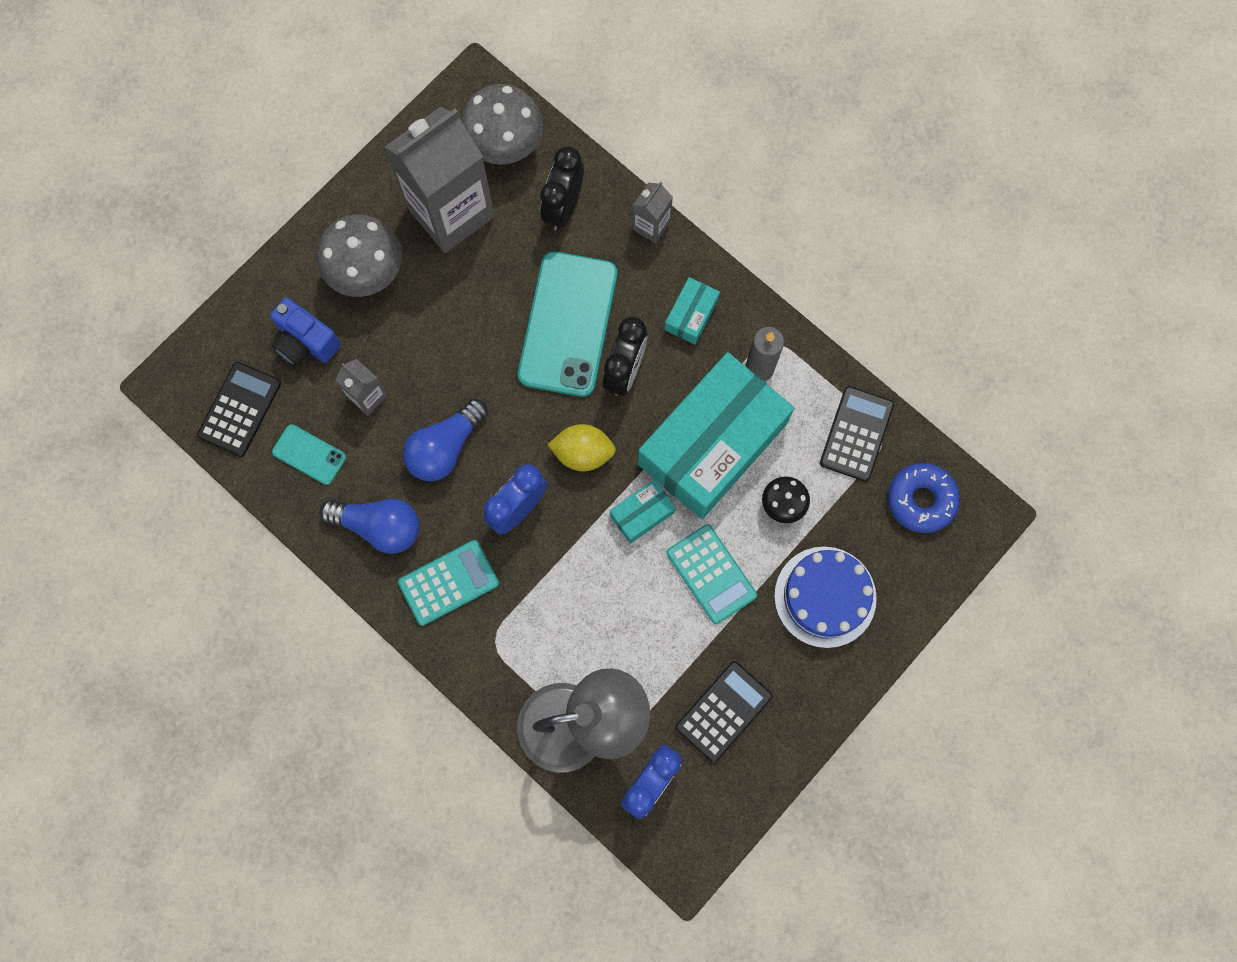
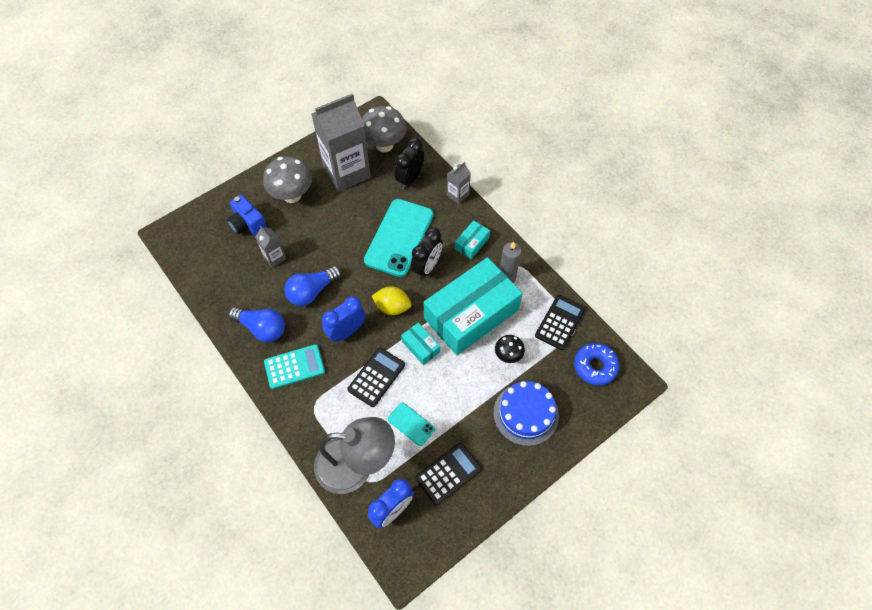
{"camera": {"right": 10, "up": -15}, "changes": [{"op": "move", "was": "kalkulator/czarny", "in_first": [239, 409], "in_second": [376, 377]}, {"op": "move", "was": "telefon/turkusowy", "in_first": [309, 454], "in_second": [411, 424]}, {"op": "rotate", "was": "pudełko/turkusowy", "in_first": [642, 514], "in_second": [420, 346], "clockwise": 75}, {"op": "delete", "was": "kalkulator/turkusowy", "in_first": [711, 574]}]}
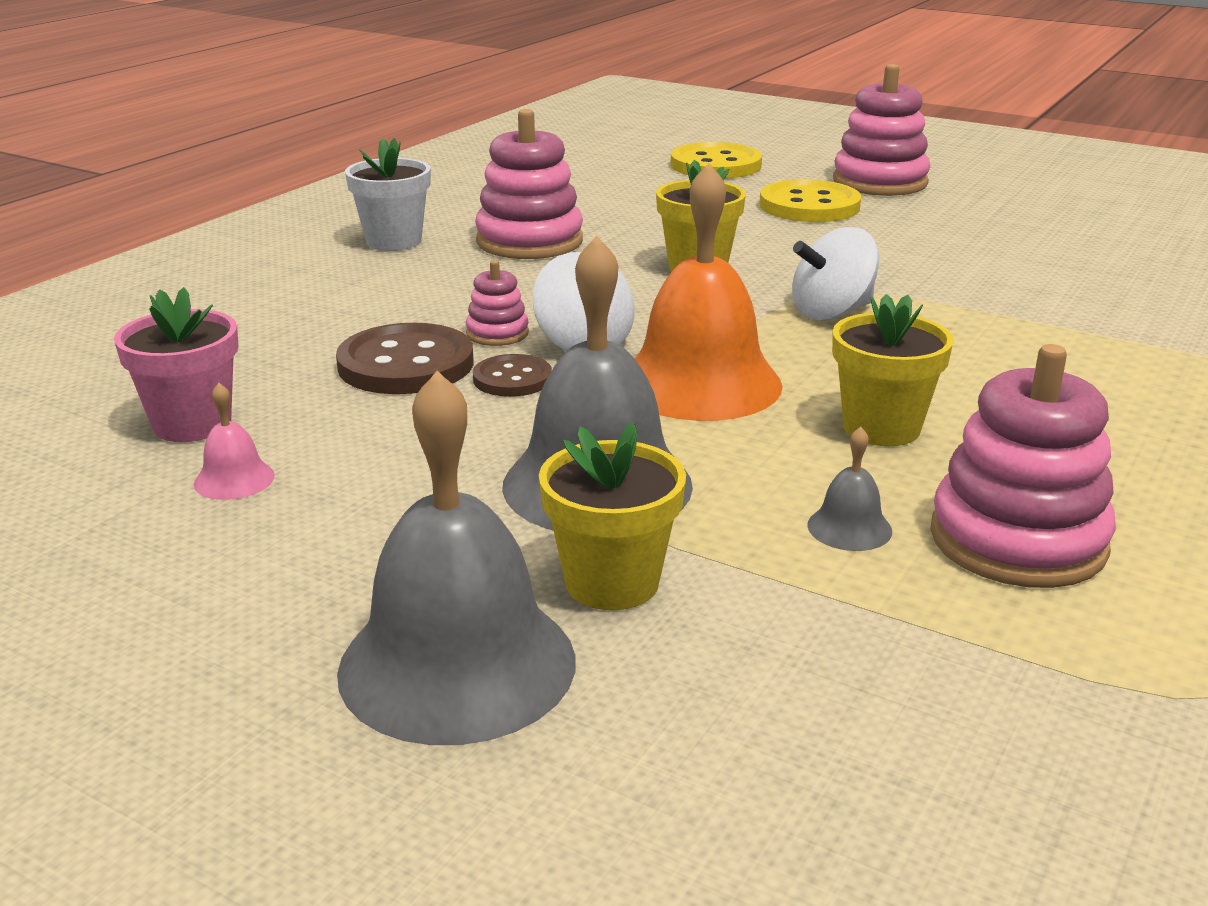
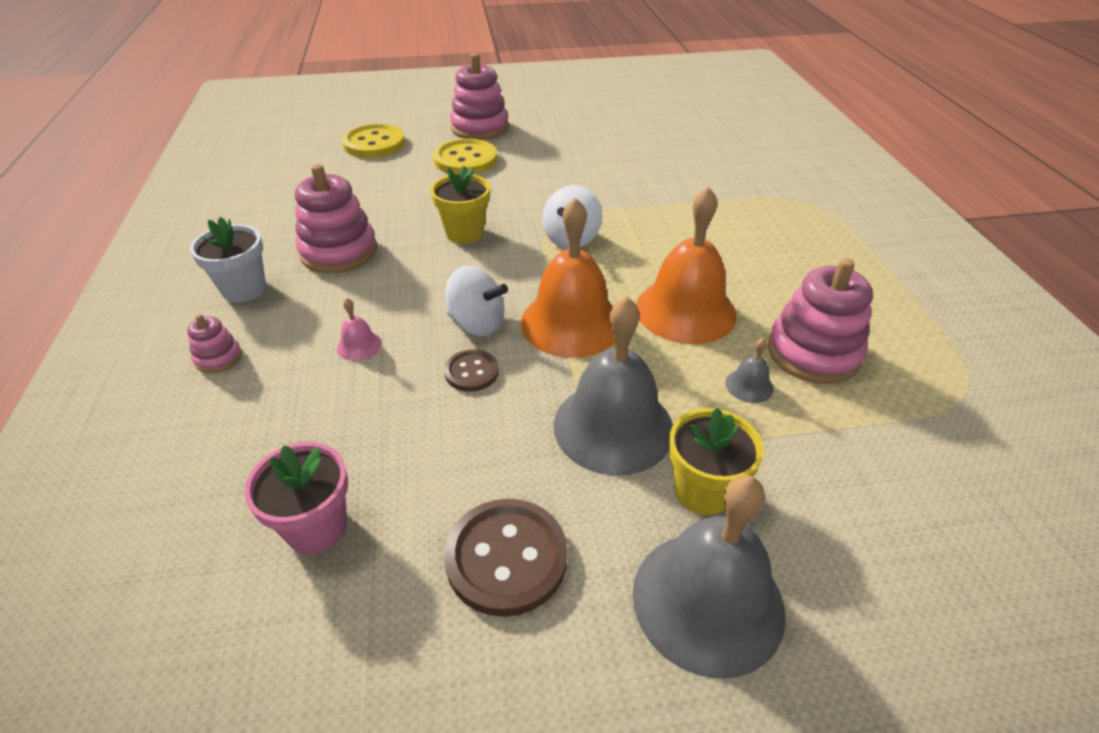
{"camera": {"right": -40, "up": 15}, "changes": [{"op": "move", "was": "dzwonek/różowy", "in_first": [234, 479], "in_second": [359, 345]}, {"op": "move", "was": "guzik/brązowy", "in_first": [406, 364], "in_second": [506, 558]}, {"op": "move", "was": "zabawka nakładanka/różowy", "in_first": [497, 333], "in_second": [218, 358]}, {"op": "replace", "was": "doniczka/żółty", "now": "dzwonek/pomarańczowy", "in_first": [881, 428], "in_second": [685, 310]}]}
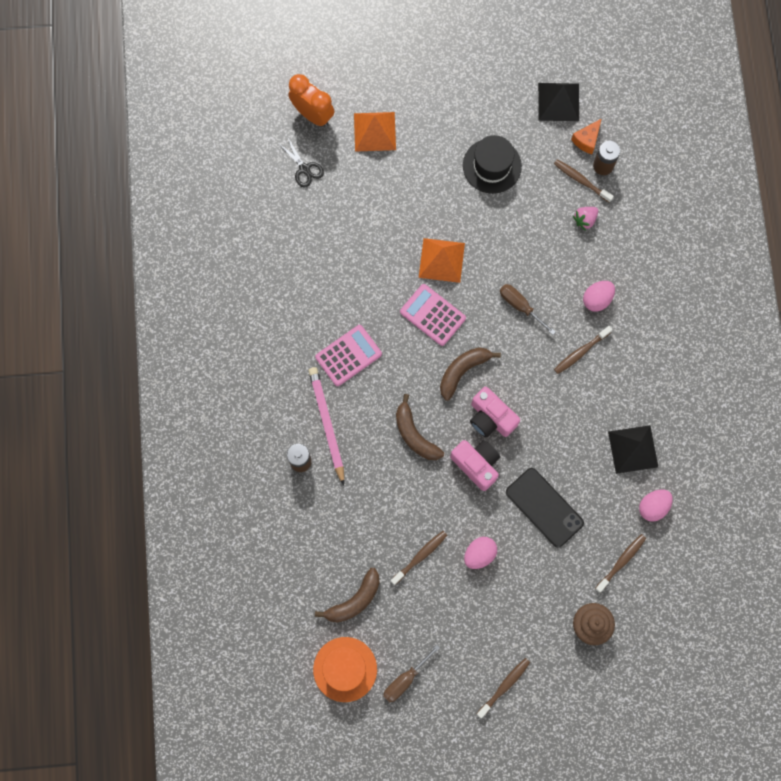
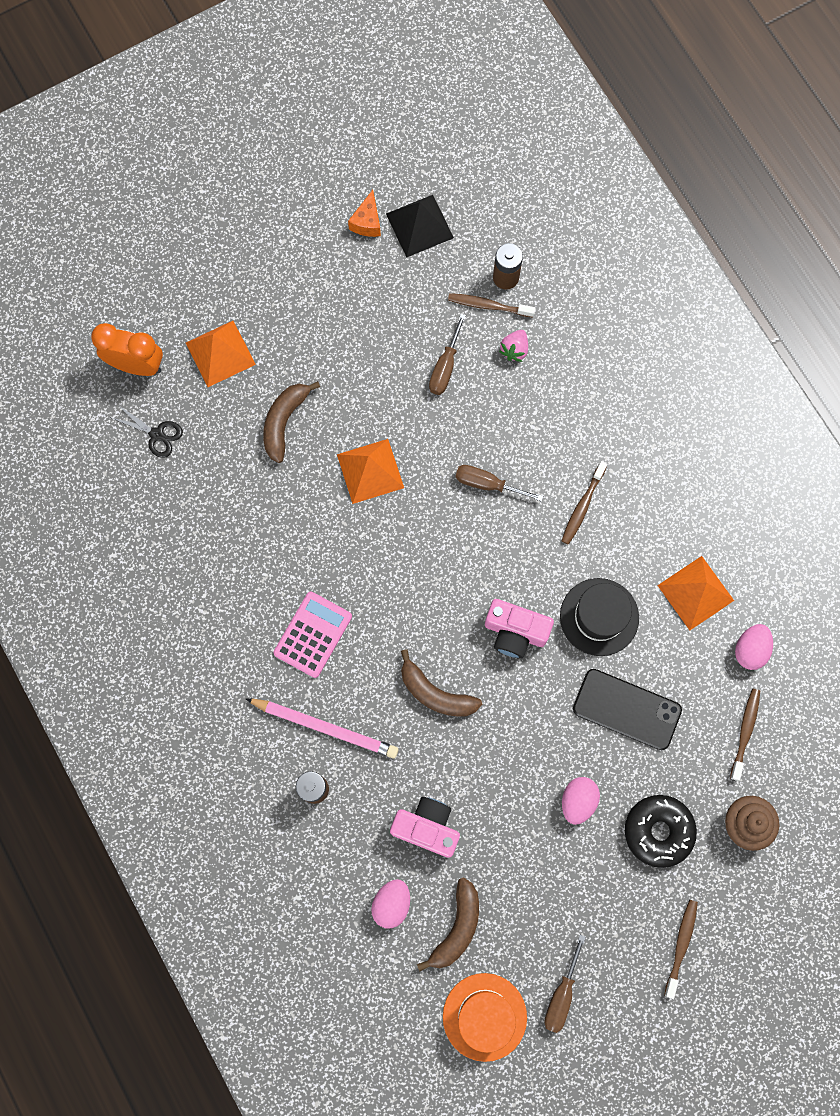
{"camera": {"right": -25, "up": 0}, "changes": [{"op": "rotate", "was": "ołówek/różowy", "in_first": [327, 423], "in_second": [325, 728], "clockwise": 150}, {"op": "delete", "was": "szczoteczka do zębów/brązowy", "in_first": [420, 556]}, {"op": "delete", "was": "kalkulator/różowy", "in_first": [432, 315]}, {"op": "move", "was": "banan/brązowy", "in_first": [462, 371], "in_second": [284, 422]}, {"op": "move", "was": "aparat fotograficzny/różowy", "in_first": [476, 464], "in_second": [427, 827]}, {"op": "move", "was": "kapelusz/czarny", "in_first": [492, 166], "in_second": [599, 617]}, {"op": "move", "was": "ser/pomarańczowy", "in_first": [586, 140], "in_second": [367, 222]}, {"op": "move", "was": "jajko/różowy", "in_first": [597, 299], "in_second": [391, 903]}, {"op": "recolor", "was": "piramida/czarny", "now": "piramida/pomarańczowy", "in_first": [633, 449], "in_second": [695, 592]}, {"op": "insert", "now": "śrubokręt/brązowy", "in_second": [445, 367]}, {"op": "insert", "now": "donut/czarny", "in_second": [658, 831]}]}
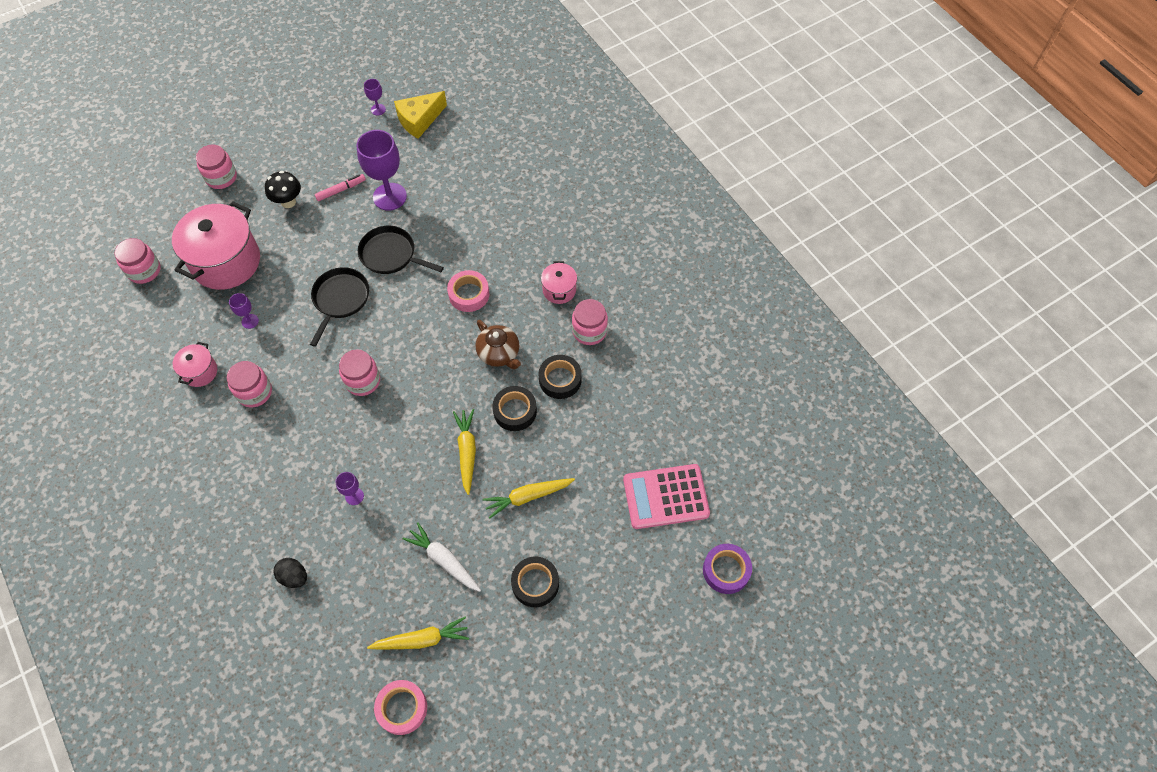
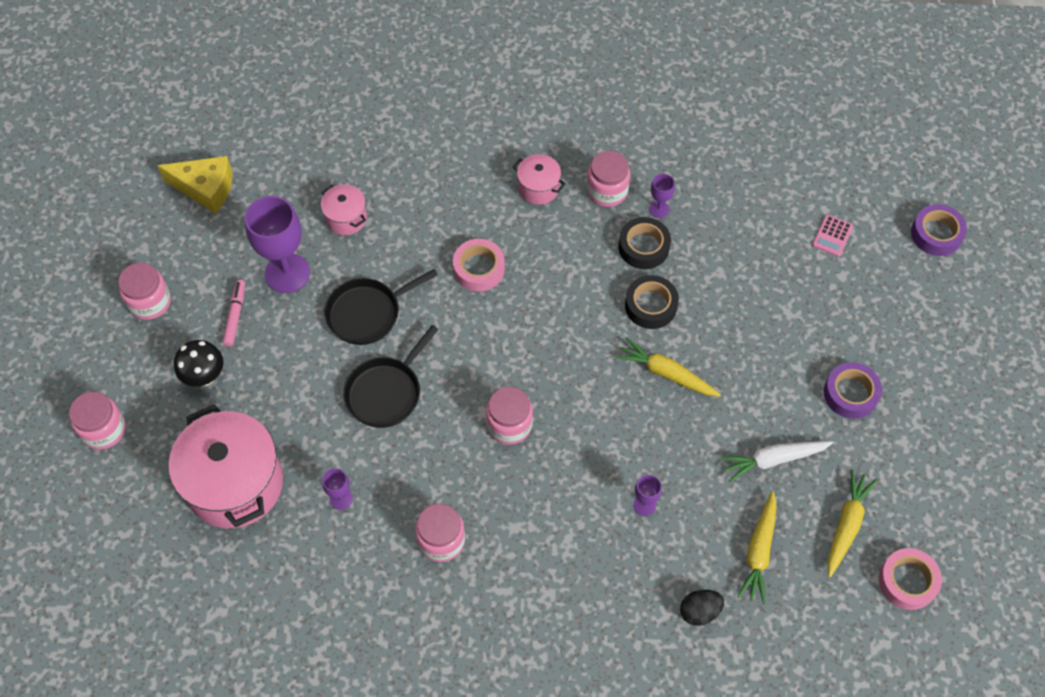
{"camera": {"right": -55, "up": 0}, "changes": [{"op": "move", "was": "słoik/różowy", "in_first": [144, 270], "in_second": [150, 302]}, {"op": "move", "was": "garnek/różowy", "in_first": [200, 372], "in_second": [346, 218]}, {"op": "rotate", "was": "patelnia/czarny", "in_first": [340, 299], "in_second": [386, 392], "clockwise": -105}, {"op": "move", "was": "kielich/fioletowy", "in_first": [378, 109], "in_second": [659, 209]}, {"op": "rotate", "was": "ser/żółty", "in_first": [419, 120], "in_second": [205, 189], "clockwise": -75}, {"op": "delete", "was": "imbryk/brązowy", "in_first": [499, 353]}, {"op": "move", "was": "marchewka/żółty", "in_first": [527, 497], "in_second": [759, 552]}, {"op": "recolor", "was": "taśma klejąca/czarny", "now": "taśma klejąca/fioletowy", "in_first": [535, 583], "in_second": [850, 394]}, {"op": "resize", "was": "kalkulator/różowy", "in_first": [666, 497], "in_second": [832, 236], "ratio": 0.46}]}
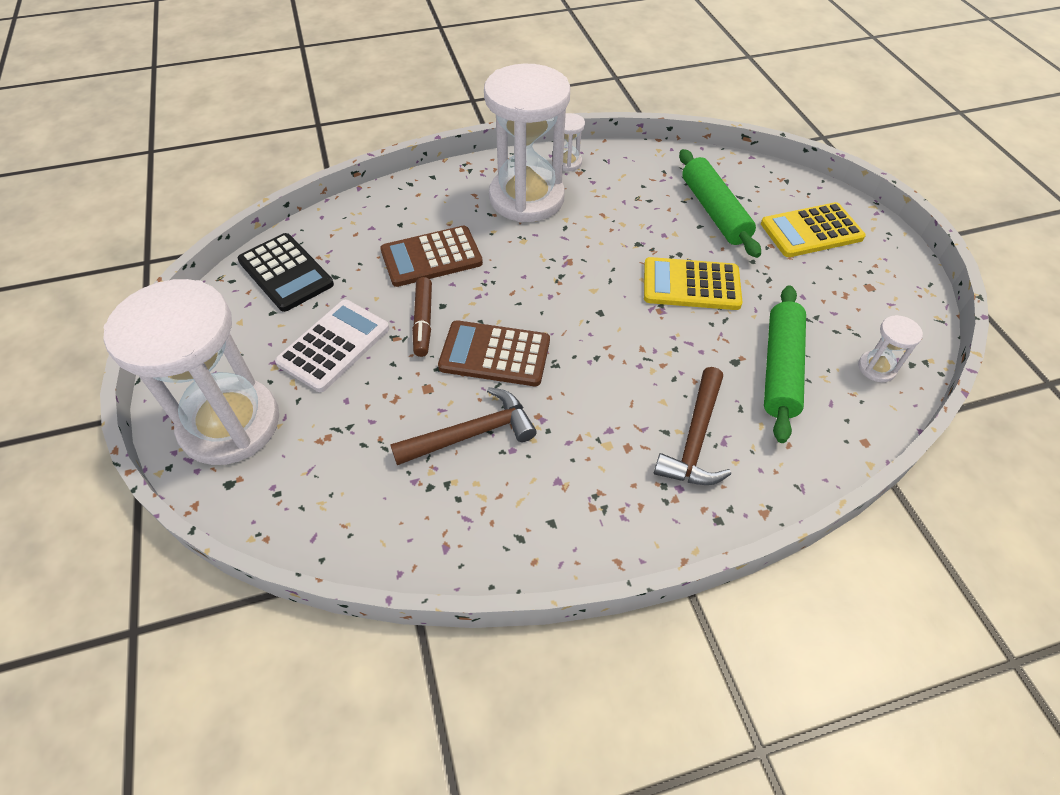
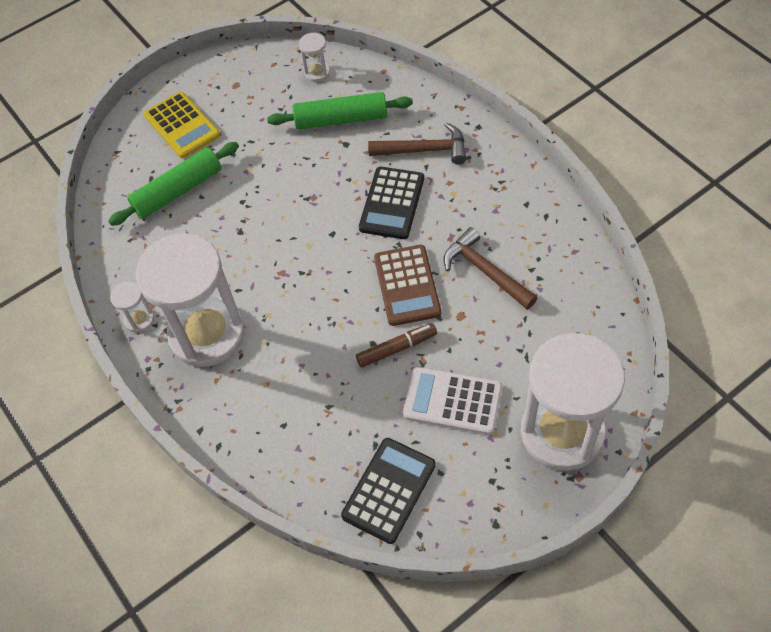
{"camera": {"right": -105, "up": 5}, "changes": [{"op": "delete", "was": "kalkulator/brązowy", "in_first": [431, 257]}, {"op": "delete", "was": "kalkulator/żółty", "in_first": [691, 285]}, {"op": "insert", "now": "kalkulator/czarny", "in_second": [392, 203]}]}
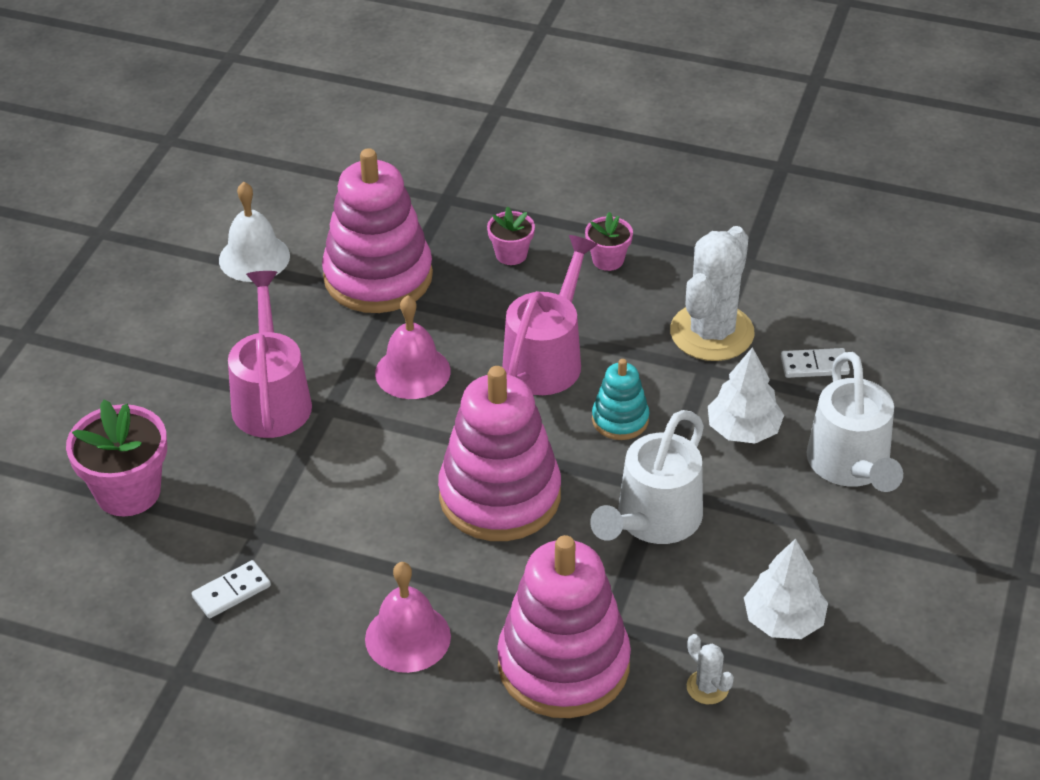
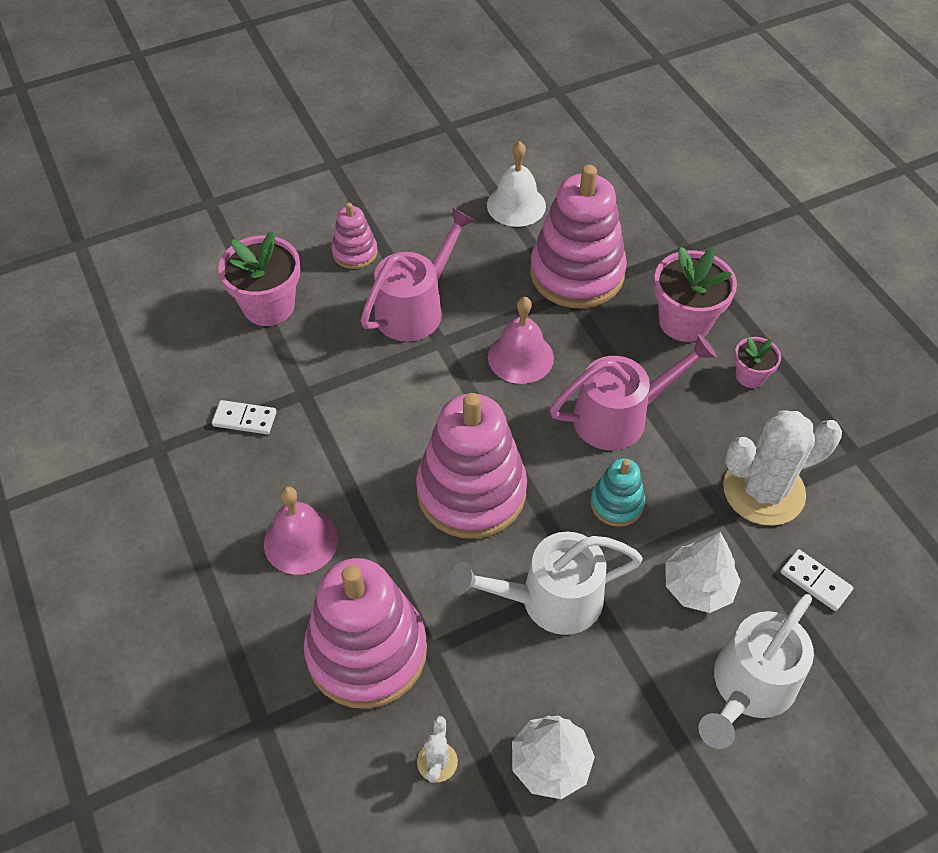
{"camera": {"right": 45, "up": 10}, "changes": [{"op": "resize", "was": "doniczka/różowy", "in_first": [511, 254], "in_second": [684, 321], "ratio": 1.82}, {"op": "insert", "now": "zabawka nakładanka/różowy", "in_second": [355, 252]}]}
